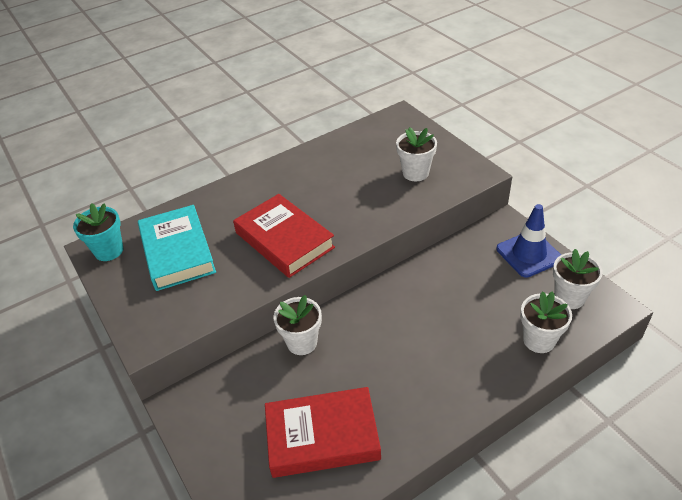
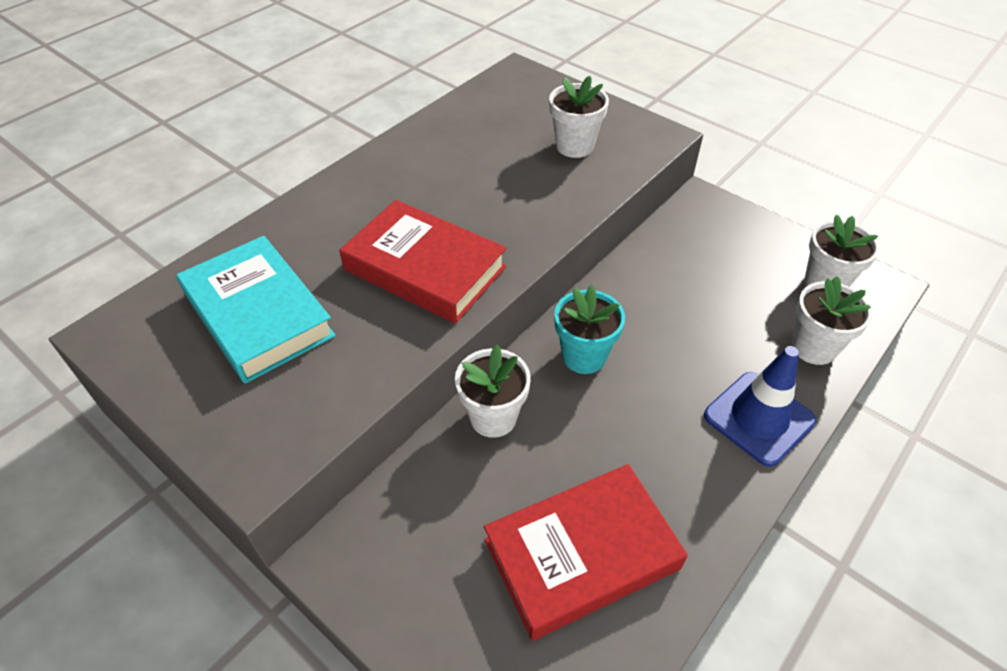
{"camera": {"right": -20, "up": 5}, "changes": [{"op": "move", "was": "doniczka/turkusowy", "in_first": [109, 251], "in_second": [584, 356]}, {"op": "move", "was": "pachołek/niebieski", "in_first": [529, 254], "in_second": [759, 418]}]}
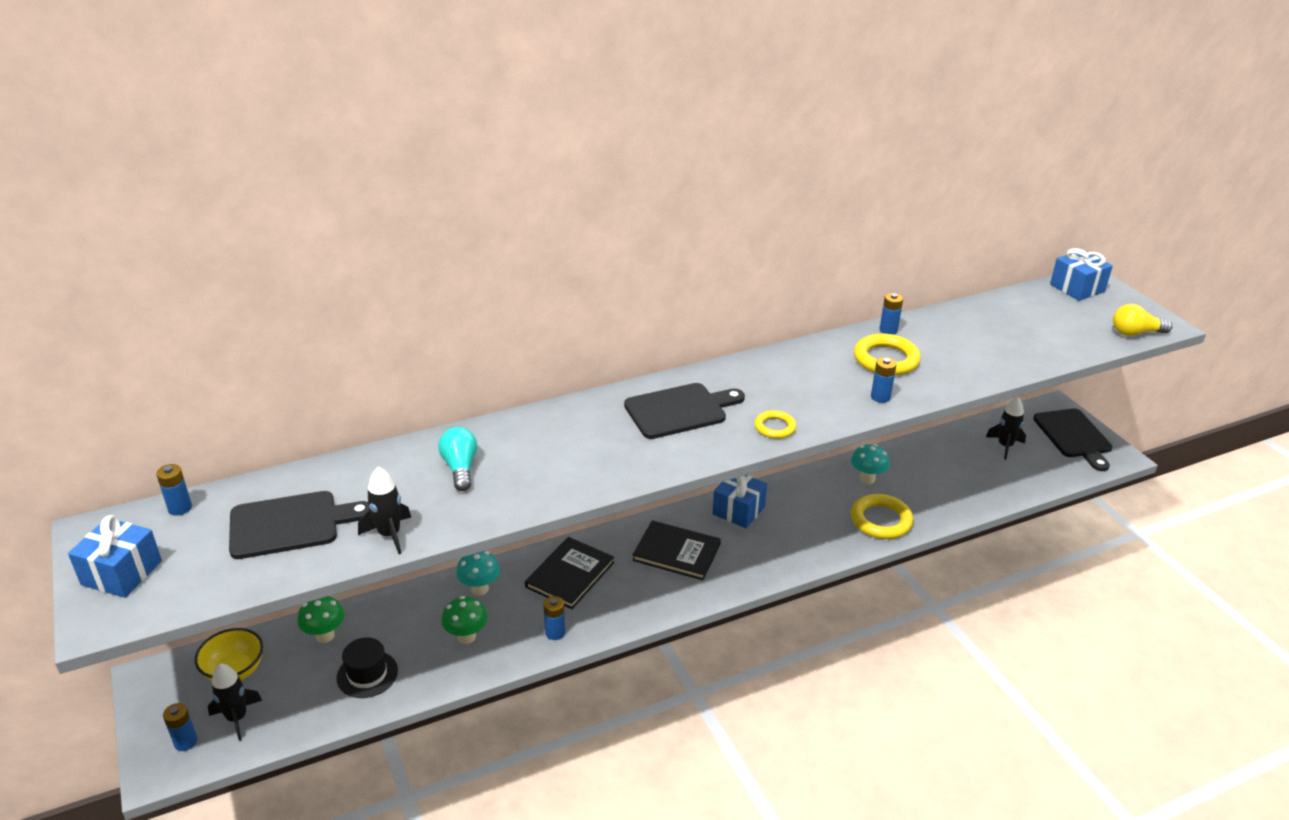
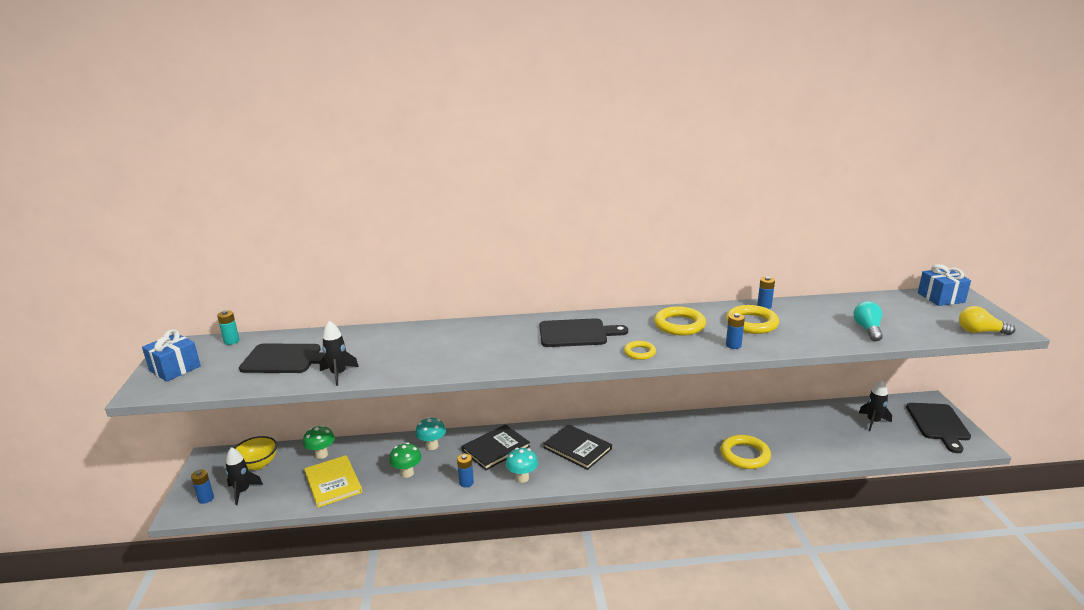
{"camera": {"right": 20, "up": -10}, "changes": [{"op": "recolor", "was": "bateria/niebieski", "now": "bateria/turkusowy", "in_first": [180, 508], "in_second": [231, 341]}, {"op": "replace", "was": "kapelusz/czarny", "now": "książka/żółty", "in_first": [367, 674], "in_second": [333, 483]}, {"op": "move", "was": "żarówka/turkusowy", "in_first": [460, 468], "in_second": [867, 329]}, {"op": "delete", "was": "prezent/niebieski", "in_first": [738, 510]}, {"op": "move", "was": "grzyb/turkusowy", "in_first": [867, 479], "in_second": [522, 478]}, {"op": "insert", "now": "pierścień/żółty", "in_second": [679, 325]}]}
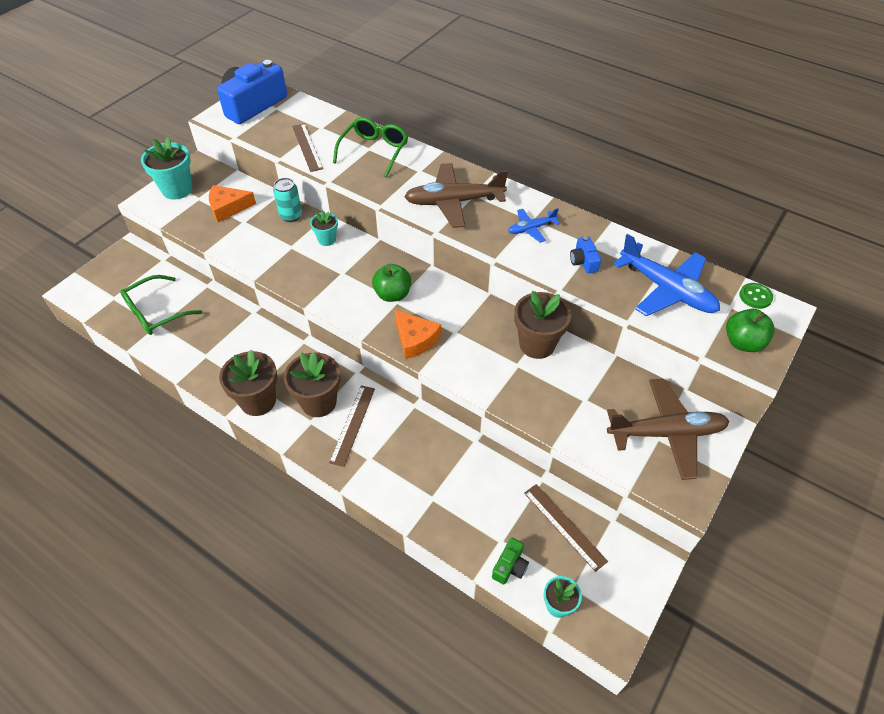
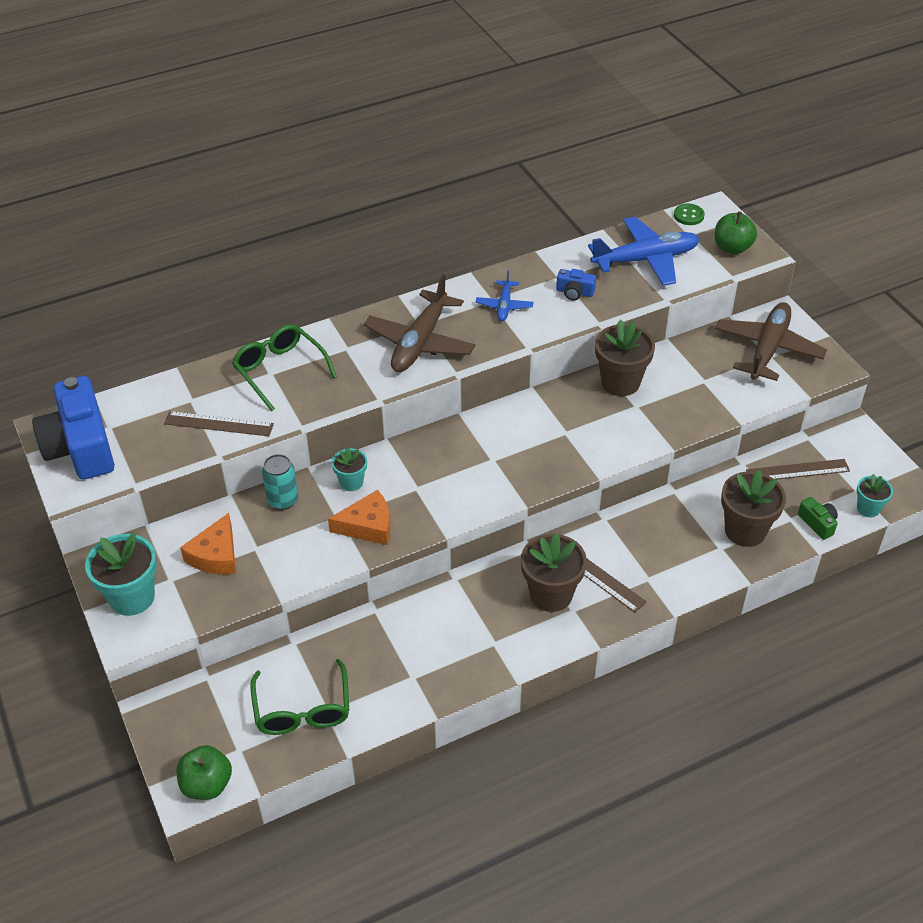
{"camera": {"right": -60, "up": -5}, "changes": [{"op": "move", "was": "doniczka/brązowy", "in_first": [258, 401], "in_second": [745, 531]}, {"op": "move", "was": "jabłko/zielony", "in_first": [392, 294], "in_second": [207, 784]}, {"op": "move", "was": "ser/pomarańczowy", "in_first": [415, 339], "in_second": [368, 526]}]}
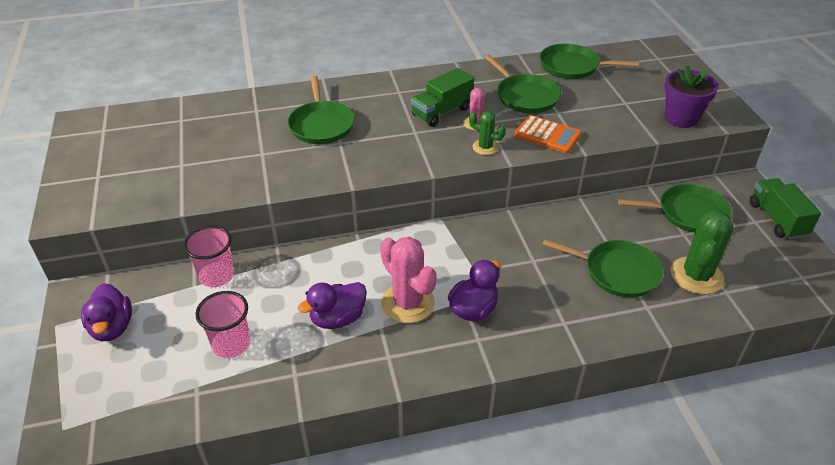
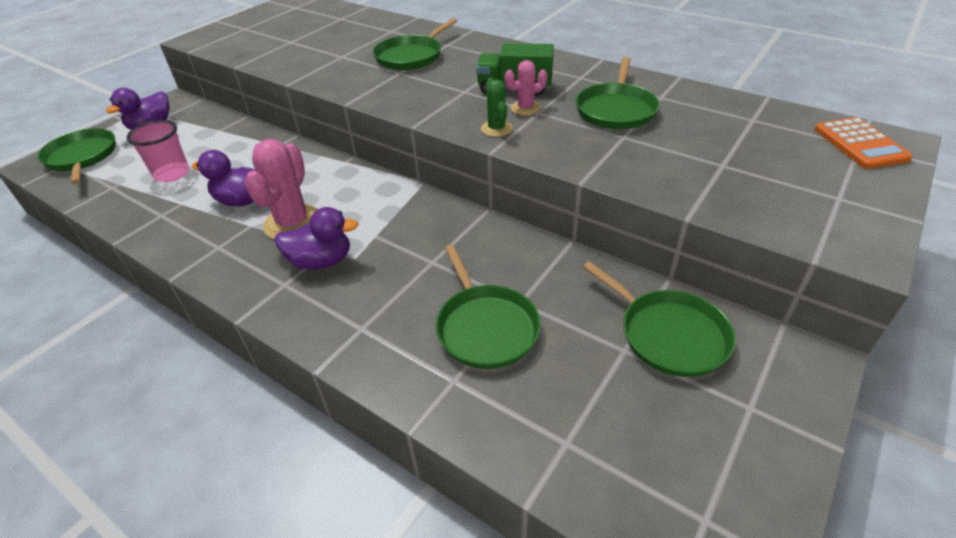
{"camera": {"right": 50, "up": 0}, "changes": [{"op": "delete", "was": "szklanka/różowy", "in_first": [216, 276]}, {"op": "move", "was": "kalkulator/pomarańczowy", "in_first": [547, 135], "in_second": [860, 144]}, {"op": "move", "was": "patelnia/zielony", "in_first": [572, 66], "in_second": [82, 157]}, {"op": "delete", "was": "doniczka/fioletowy", "in_first": [681, 118]}, {"op": "delete", "was": "kaktus/zielony", "in_first": [696, 276]}, {"op": "delete", "was": "ciężarówka/zielony", "in_first": [777, 219]}]}
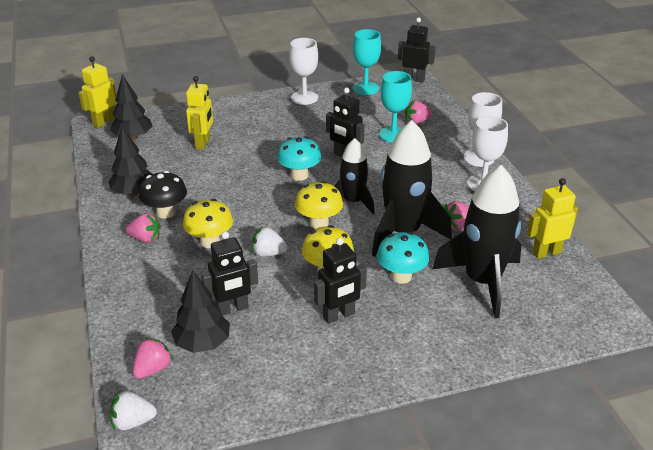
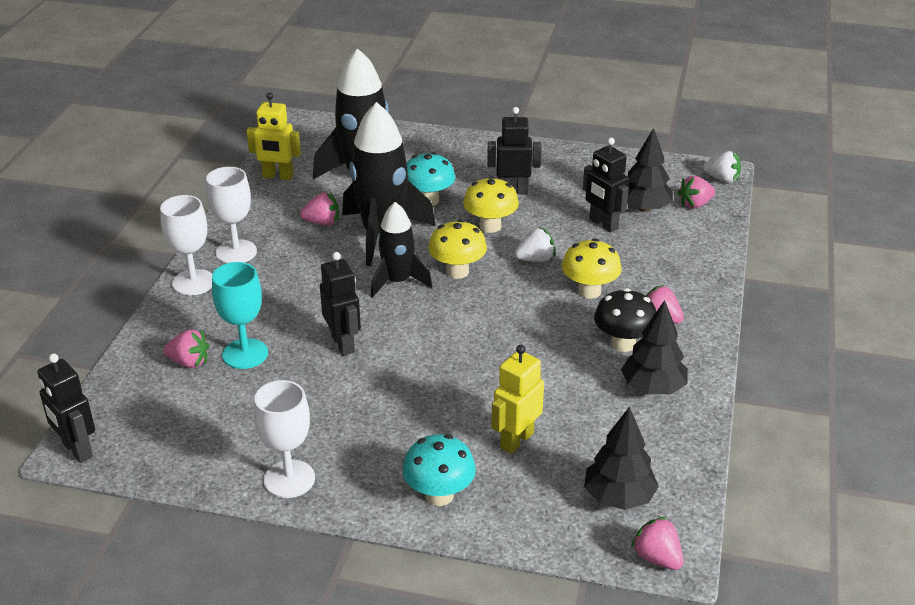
{"camera": {"right": -150, "up": 0}, "changes": [{"op": "replace", "was": "robot/żółty", "now": "truskawka/różowy", "in_first": [104, 122], "in_second": [657, 558]}, {"op": "rotate", "was": "robot/czarny", "in_first": [232, 309], "in_second": [603, 224], "clockwise": -135}, {"op": "rotate", "was": "truskawka/biały", "in_first": [268, 253], "in_second": [535, 259], "clockwise": -60}, {"op": "move", "was": "grzyb/turkusowy", "in_first": [299, 175], "in_second": [439, 495]}, {"op": "delete", "was": "kielich/turkusowy", "in_first": [365, 88]}]}
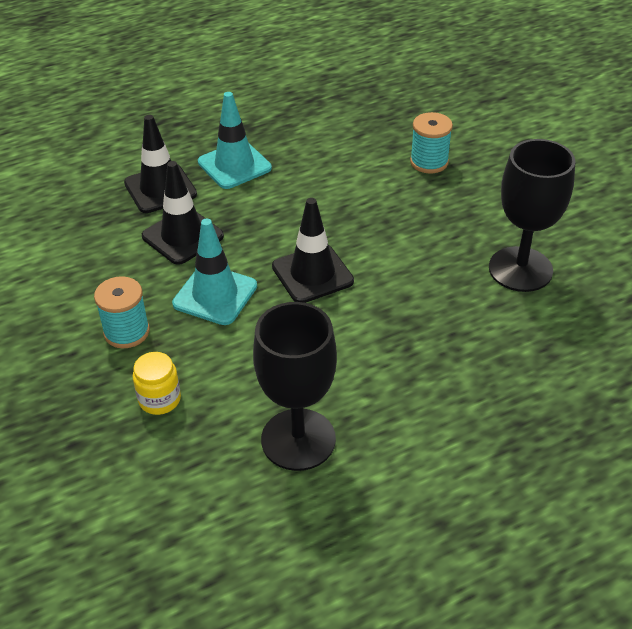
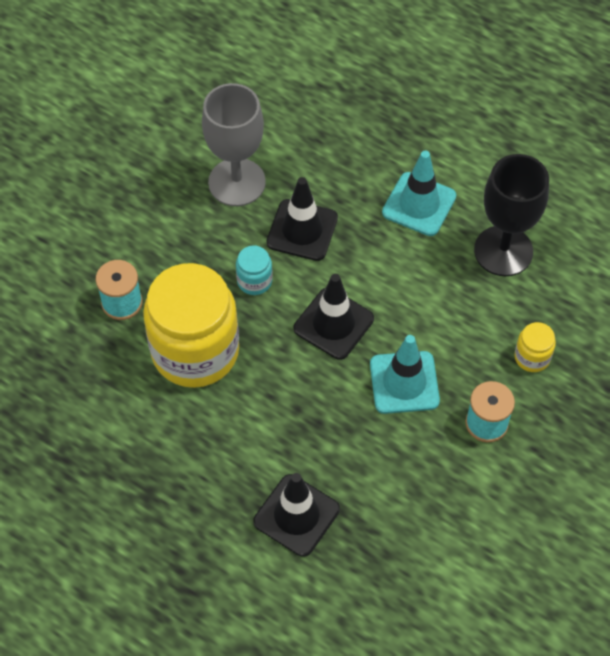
{"camera": {"right": -120, "up": 15}, "changes": [{"op": "move", "was": "pachołek/czarny", "in_first": [182, 236], "in_second": [302, 230]}, {"op": "move", "was": "pachołek/turkusowy", "in_first": [234, 165], "in_second": [419, 204]}, {"op": "recolor", "was": "kielich/czarny", "now": "kielich/szary", "in_first": [520, 269], "in_second": [237, 182]}, {"op": "insert", "now": "słoik/żółty", "in_second": [195, 351]}, {"op": "insert", "now": "słoik/turkusowy", "in_second": [254, 281]}]}
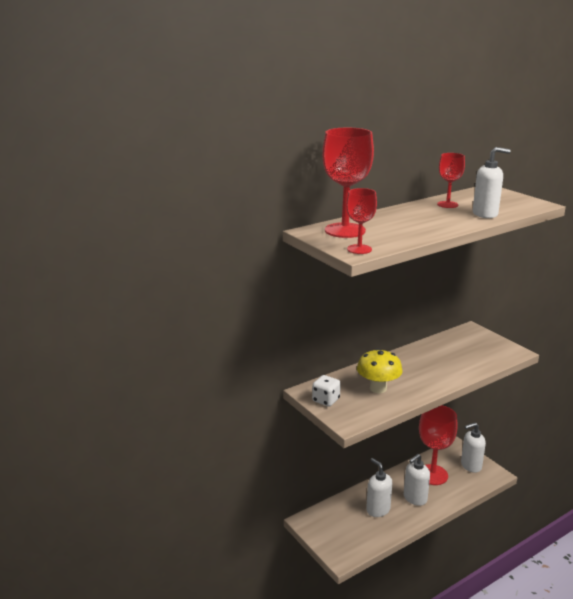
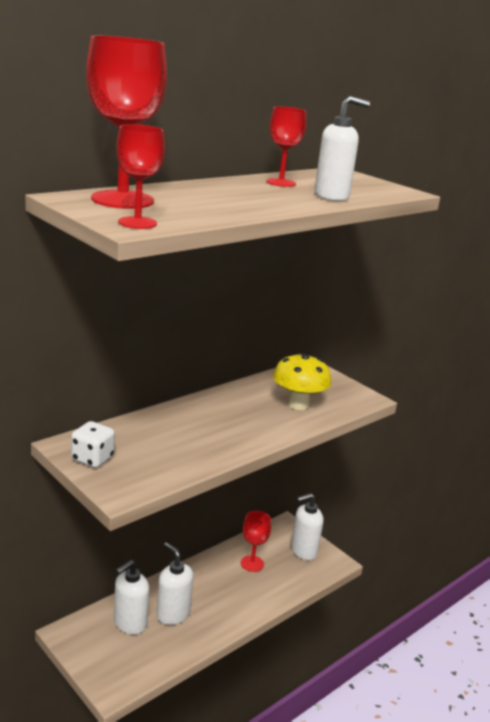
{"camera": {"right": -10, "up": 0}, "changes": [{"op": "move", "was": "grzyb/żółty", "in_first": [378, 388], "in_second": [298, 404]}, {"op": "move", "was": "dozownik mydła/biały", "in_first": [415, 498], "in_second": [130, 623]}, {"op": "resize", "was": "kielich/czerwony", "in_first": [432, 475], "in_second": [252, 563], "ratio": 0.56}]}
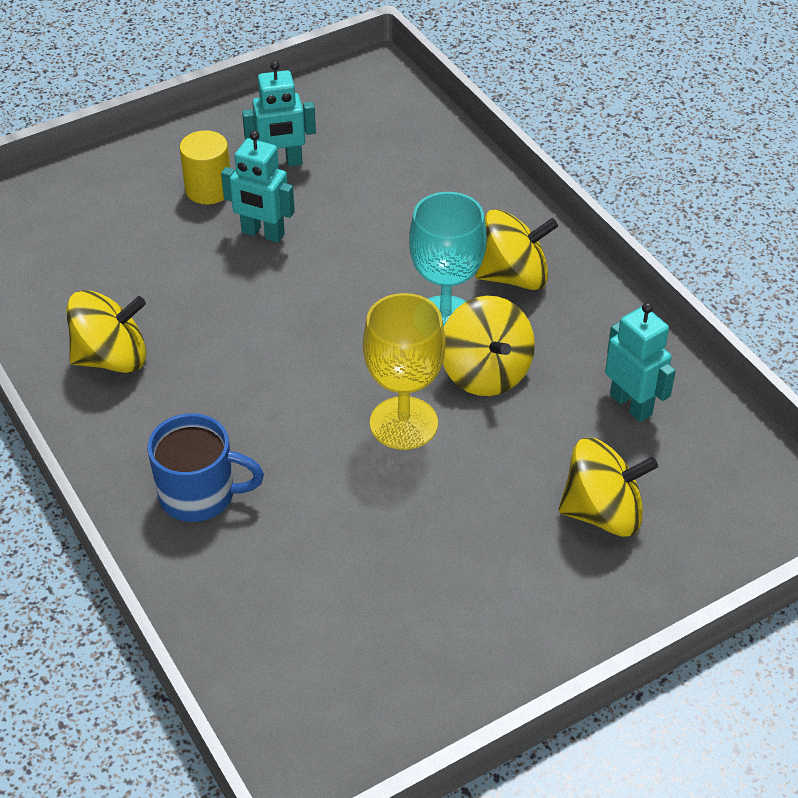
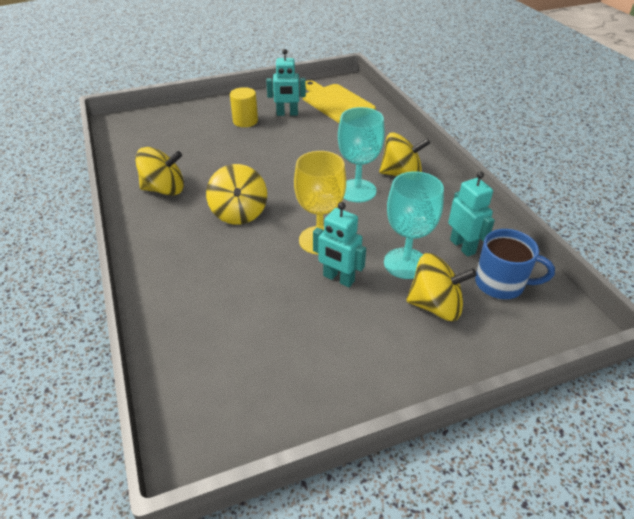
{"camera": {"right": 10, "up": -5}, "changes": [{"op": "move", "was": "kubek/niebieski", "in_first": [199, 495], "in_second": [501, 284]}, {"op": "move", "was": "robot/turkusowy", "in_first": [262, 233], "in_second": [338, 279]}, {"op": "move", "was": "bączek/żółty", "in_first": [485, 372], "in_second": [239, 213]}, {"op": "insert", "now": "deska do krojenia/żółty", "in_second": [336, 102]}, {"op": "insert", "now": "kielich/turkusowy", "in_second": [405, 263]}]}
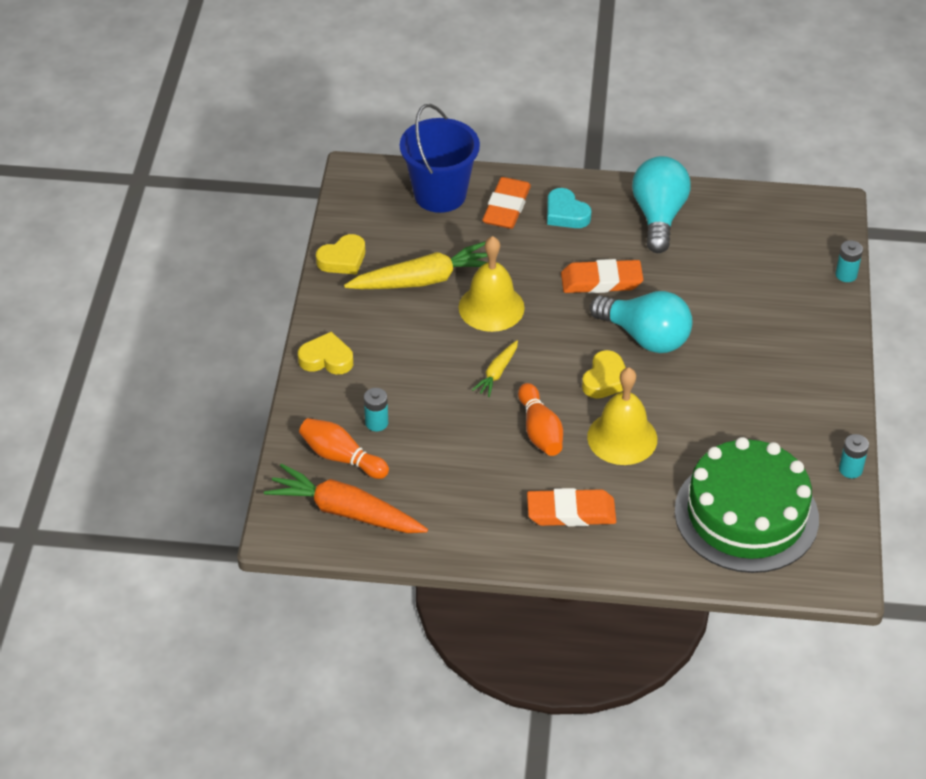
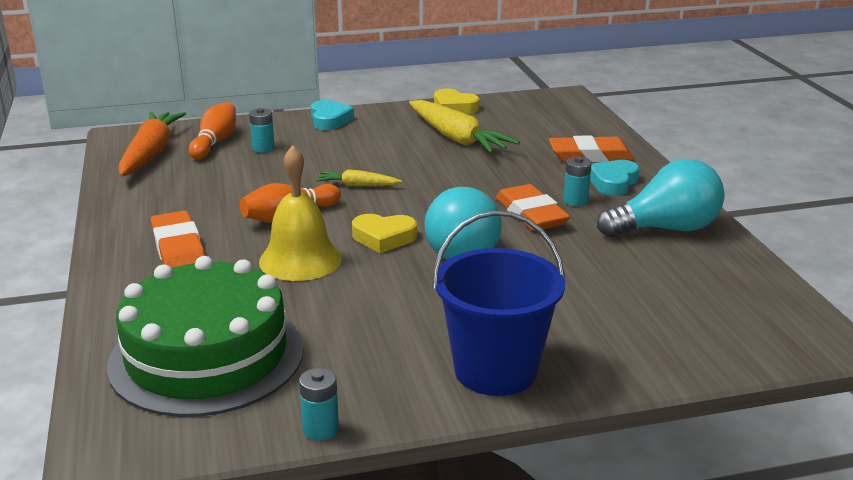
{"camera": {"right": 70, "up": -20}, "changes": [{"op": "recolor", "was": "serce/żółty", "now": "serce/turkusowy", "in_first": [326, 359], "in_second": [329, 120]}, {"op": "move", "was": "wiadro/niebieski", "in_first": [440, 194], "in_second": [495, 370]}, {"op": "delete", "was": "dzwonek/żółty", "in_first": [491, 307]}, {"op": "move", "was": "bateria/turkusowy", "in_first": [846, 275], "in_second": [575, 201]}]}
